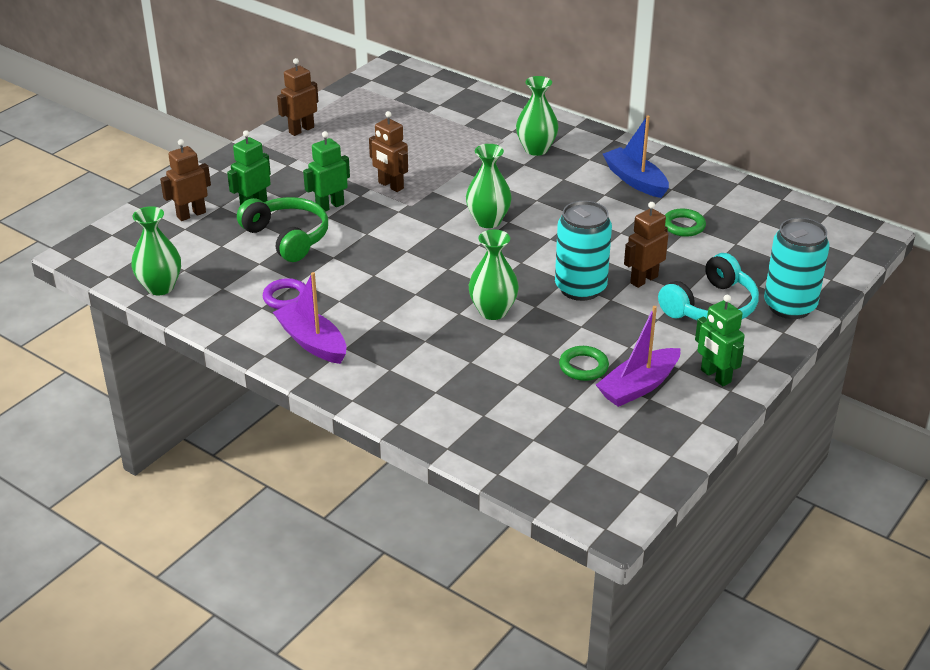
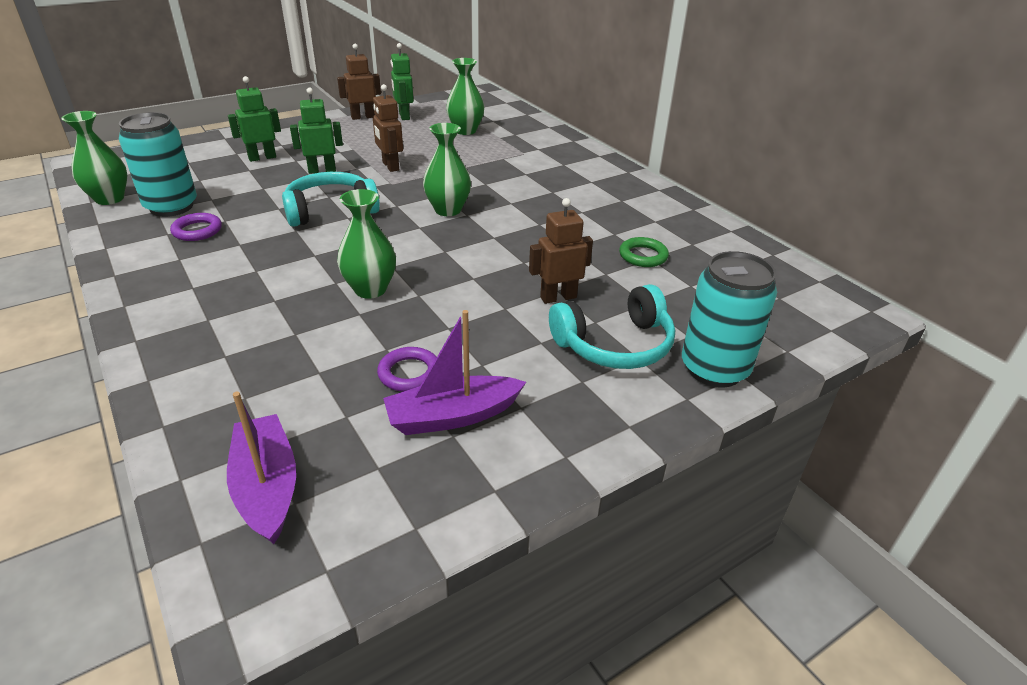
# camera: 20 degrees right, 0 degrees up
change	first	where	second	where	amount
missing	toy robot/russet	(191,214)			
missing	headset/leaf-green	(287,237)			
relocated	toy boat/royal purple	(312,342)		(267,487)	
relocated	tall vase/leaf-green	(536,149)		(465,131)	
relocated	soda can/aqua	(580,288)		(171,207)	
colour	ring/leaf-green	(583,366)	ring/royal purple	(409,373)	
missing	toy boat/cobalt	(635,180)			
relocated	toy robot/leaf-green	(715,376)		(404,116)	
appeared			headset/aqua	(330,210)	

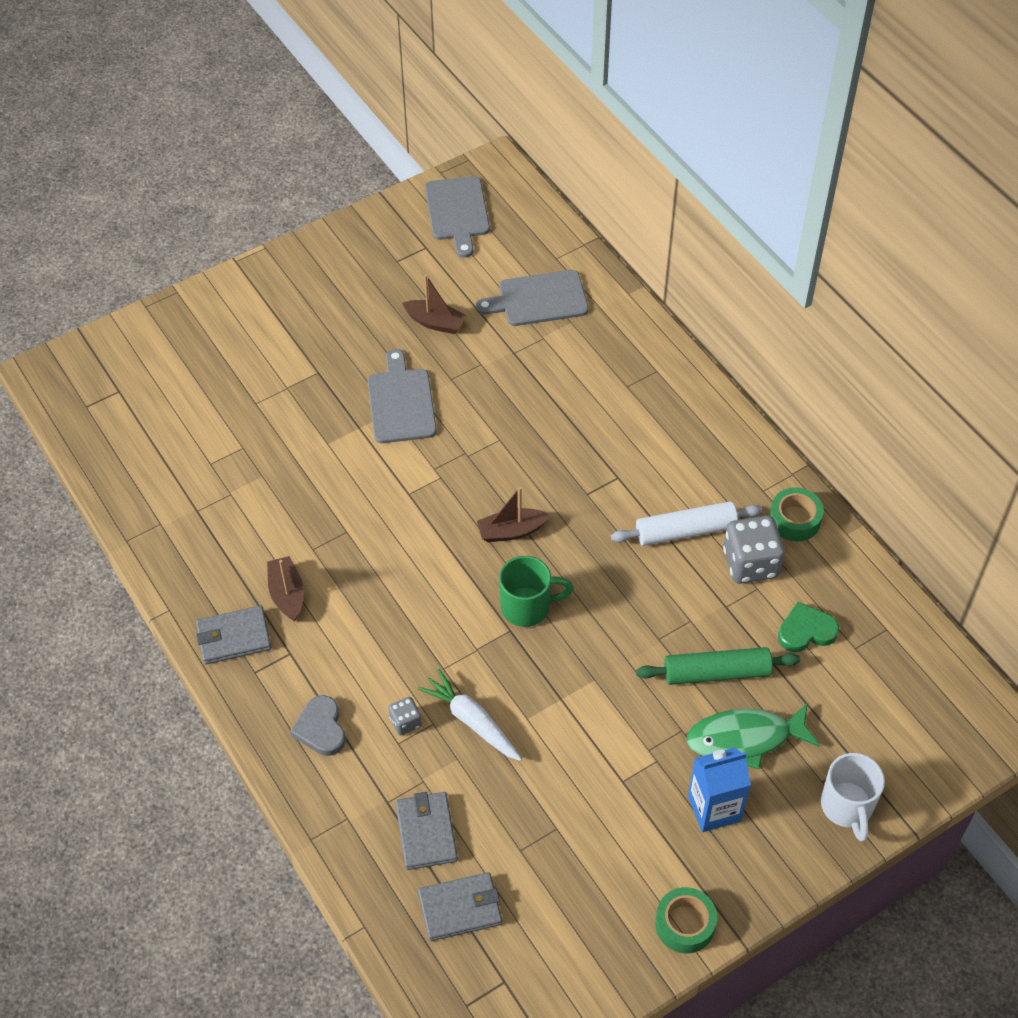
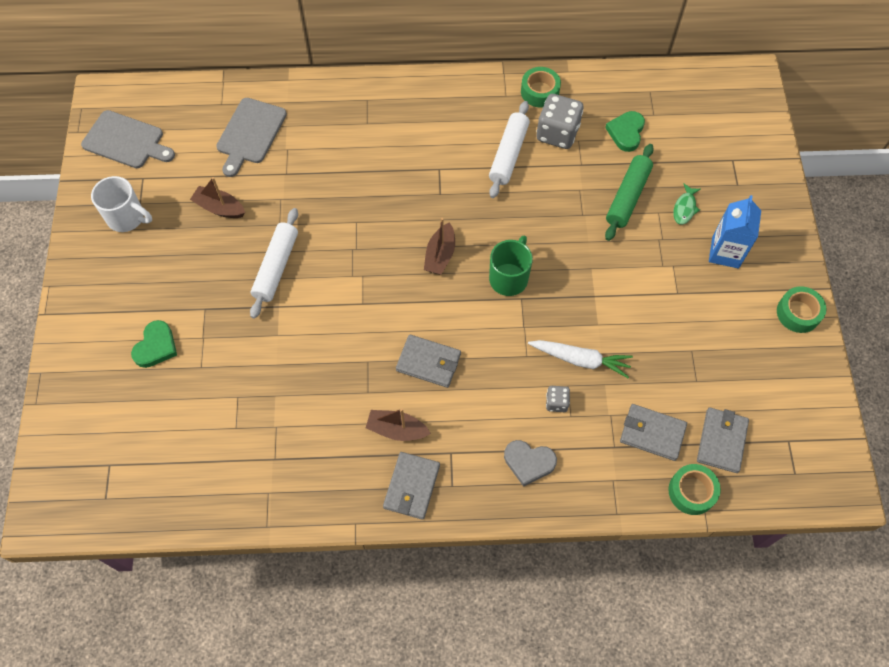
# camera: 60 degrees left, 10 degrees up
change	first	where	second	where	amount
exchanged	bread board/ash-grey	(401,402)	dough roller/snow-white	(276,267)	
spun	toy boat/russet	(435,323)		(219,208)	120 degrees counterclockwise
spun	root vegetable/snow-white	(472,721)		(580,359)	150 degrees counterclockwise
size	toy fish/leaf-green	(745,738)		(684,208)	x0.51
relocated	mug/snow-white	(847,807)		(127,218)	
appeared			love heart/leaf-green	(156,346)	
appeared			card wallet/ash-grey	(428,362)	
appeared			sticky tape/leaf-green	(692,491)	

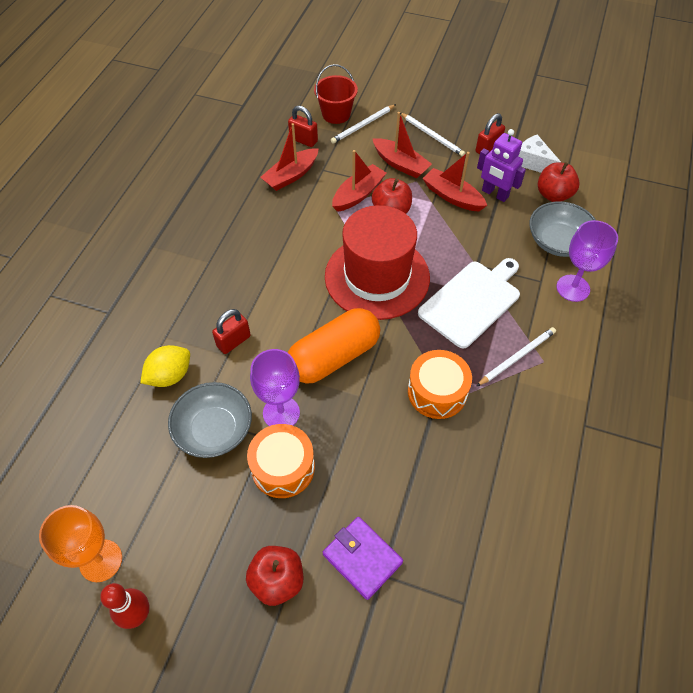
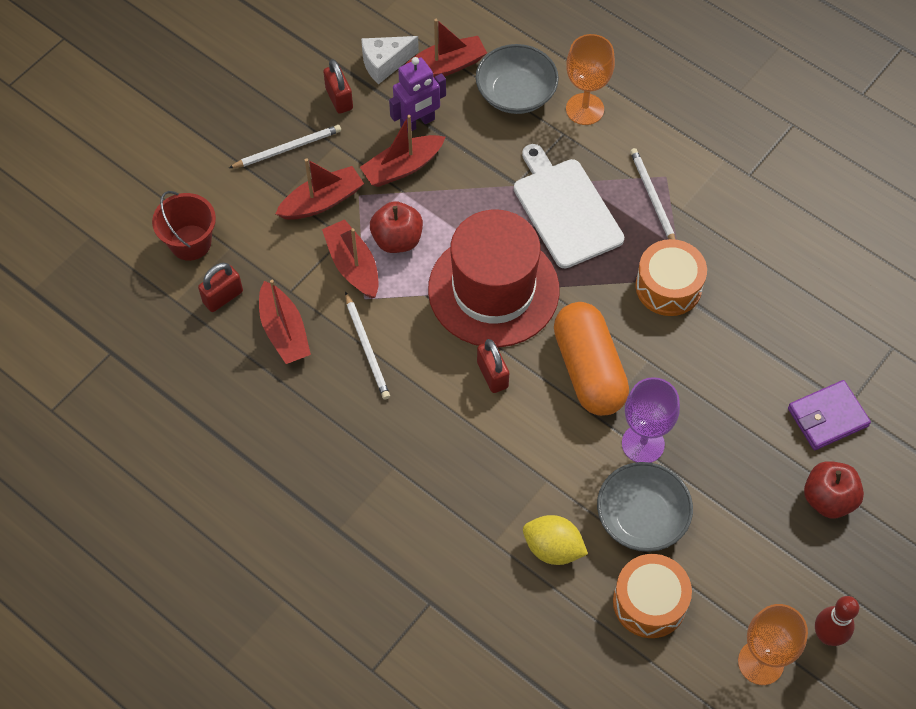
# camera: 70 degrees left, 5 degrees up
change	first	where	second	where	amount
spun	citrus fruit/yellow	(170,376)		(553,548)	45 degrees counterclockwise
relocated	small lock/crimson	(233,341)		(492,375)	
relocated	snare drum/orange	(283,467)		(649,602)	
relocated	wooden pencil/snow-white	(363,125)		(367,348)	
exchanged	apple/crimson	(553,195)	toy boat/crimson	(445,66)	
colour	goblet/royal purple	(573,288)	goblet/orange	(585,109)	

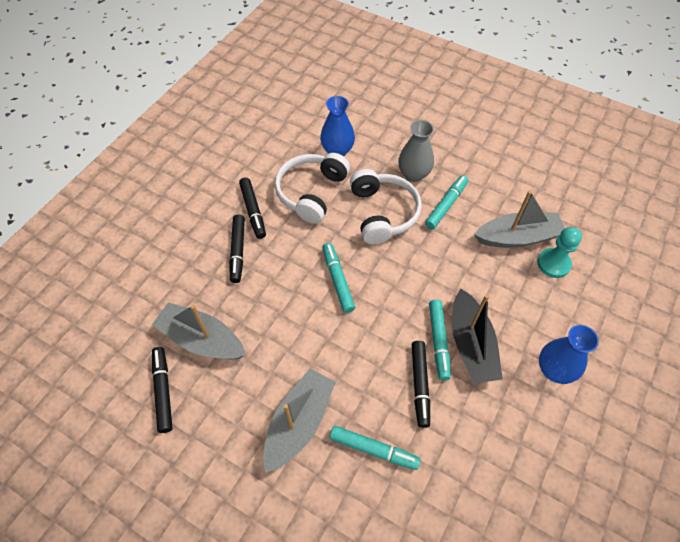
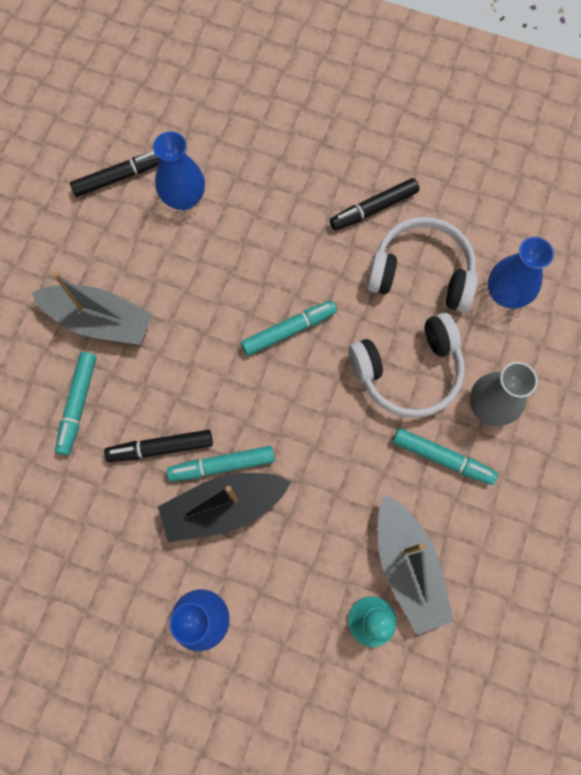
# camera: 80 degrees right, 15 degrees up
change	first	where	second	where	amount
exchanged	toy boat/ash-grey	(202,339)	tall vase/cobalt	(184,198)	
missing	marker pen/jet-black	(238,251)			

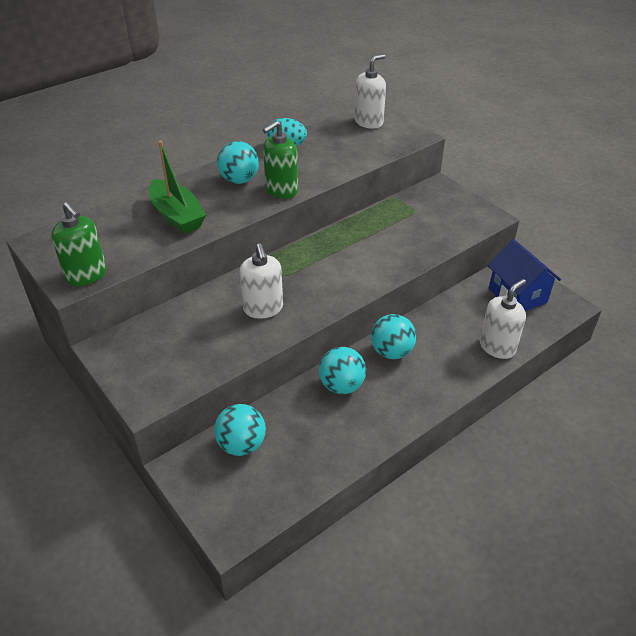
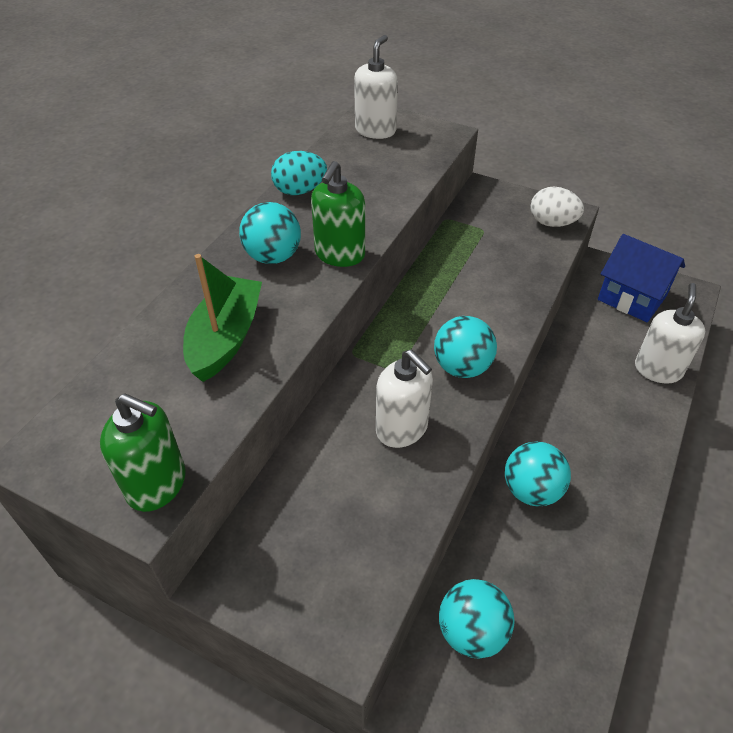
# camera: 25 degrees left, 5 degrees up
change	first	where	second	where	amount
spun	toy boat/leaf-green	(177,216)		(225,338)	105 degrees counterclockwise
relocated	play ball/aqua	(391,352)		(462,367)	
appeared			toy egg/snow-white	(552,223)	

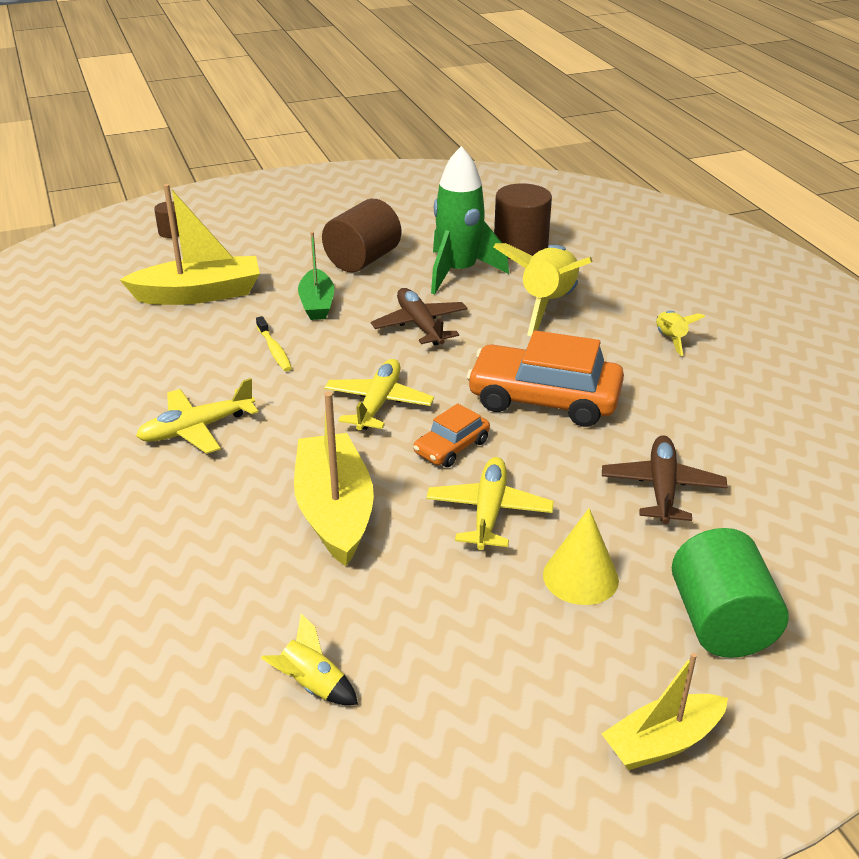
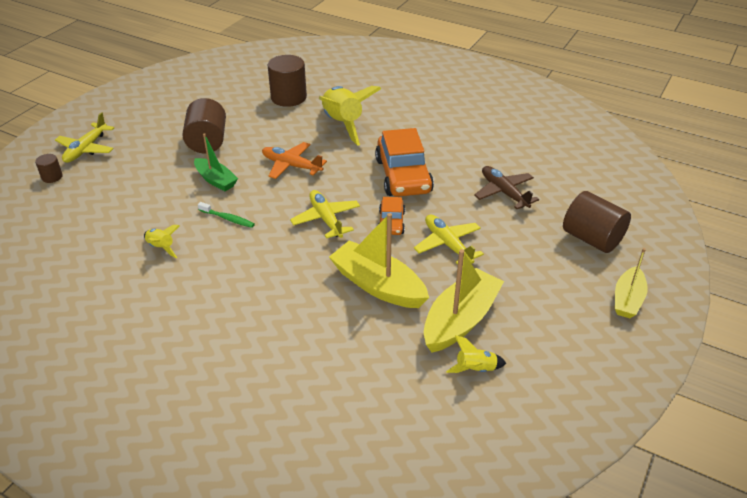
# camera: 40 degrees left, 5 degrees up
change	first	where	second	where	amount
relocated	toy boat/yellow	(199,294)		(460,320)	
relocated	toy plane/yellow	(196,429)		(86,149)	
colour	toothbrush/yellow	(274,350)	toothbrush/leaf-green	(228,219)	
colour	toy plane/russet	(420,325)	toy plane/orange	(291,166)	
missing	toy rocket/leaf-green	(458,272)			
spun	automobile/orange	(544,399)		(403,176)	75 degrees counterclockwise
missing	solid cone/yellow	(580,577)			
relocated	toy rocket/yellow	(670,339)		(161,247)	
colour	solid cylinder/leaf-green	(720,622)	solid cylinder/russet	(592,239)	

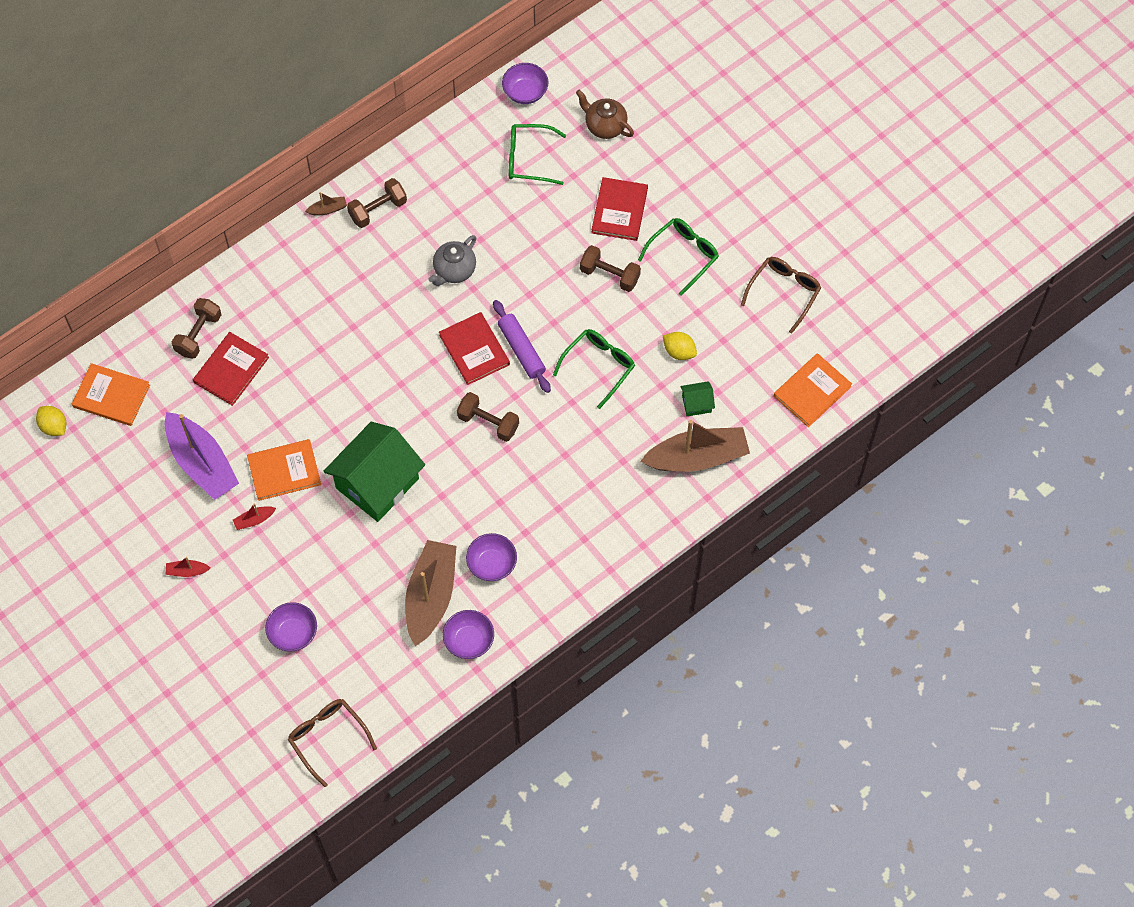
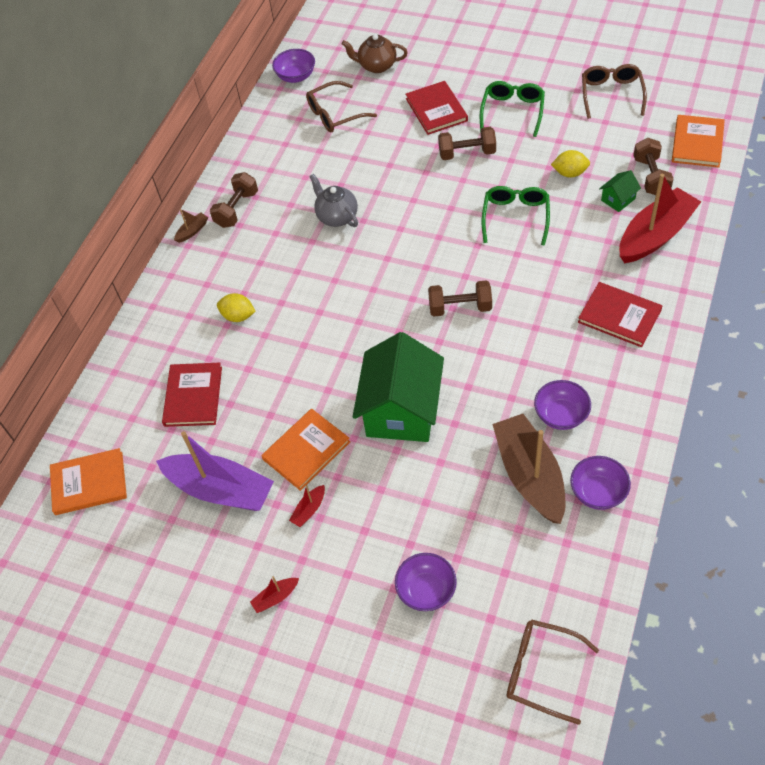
# camera: 25 degrees left, 10 degrees down
change	first	where	second	where	amount
relocated	citrus fruit/yellow	(54,426)		(238,316)	
relocated	dumbbell/russet	(198,334)		(651,176)	
spun	teapot/ash-grey	(454,270)		(336,216)	135 degrees clockwise
relocated	book/crimson	(474,350)		(619,316)	
missing	dough roller/royal purple	(521,350)			
colour	spectacles/leaf-green	(528,159)	spectacles/russet	(334,114)	
colour	toy boat/russet	(697,457)	toy boat/crimson	(655,235)	

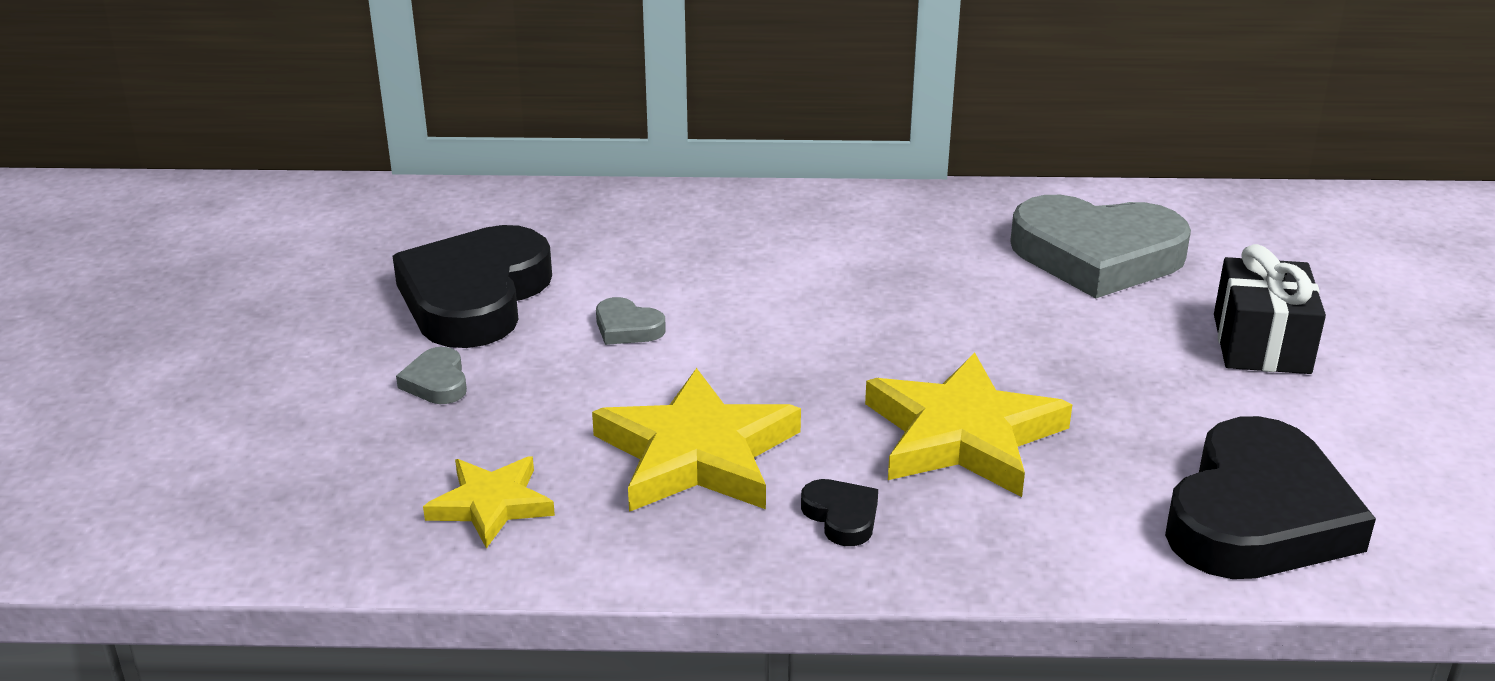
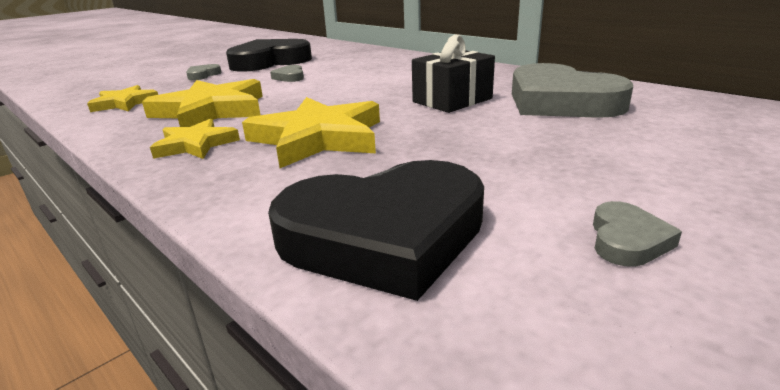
# camera: 45 degrees right, 5 degrees down
change	first	where	second	where	amount
exchanged	love heart/jet-black	(841,516)	star shape/yellow	(196,144)	
relocated	present/jet-black	(1261,344)		(452,100)	
appeared			love heart/ash-grey	(627,240)	

